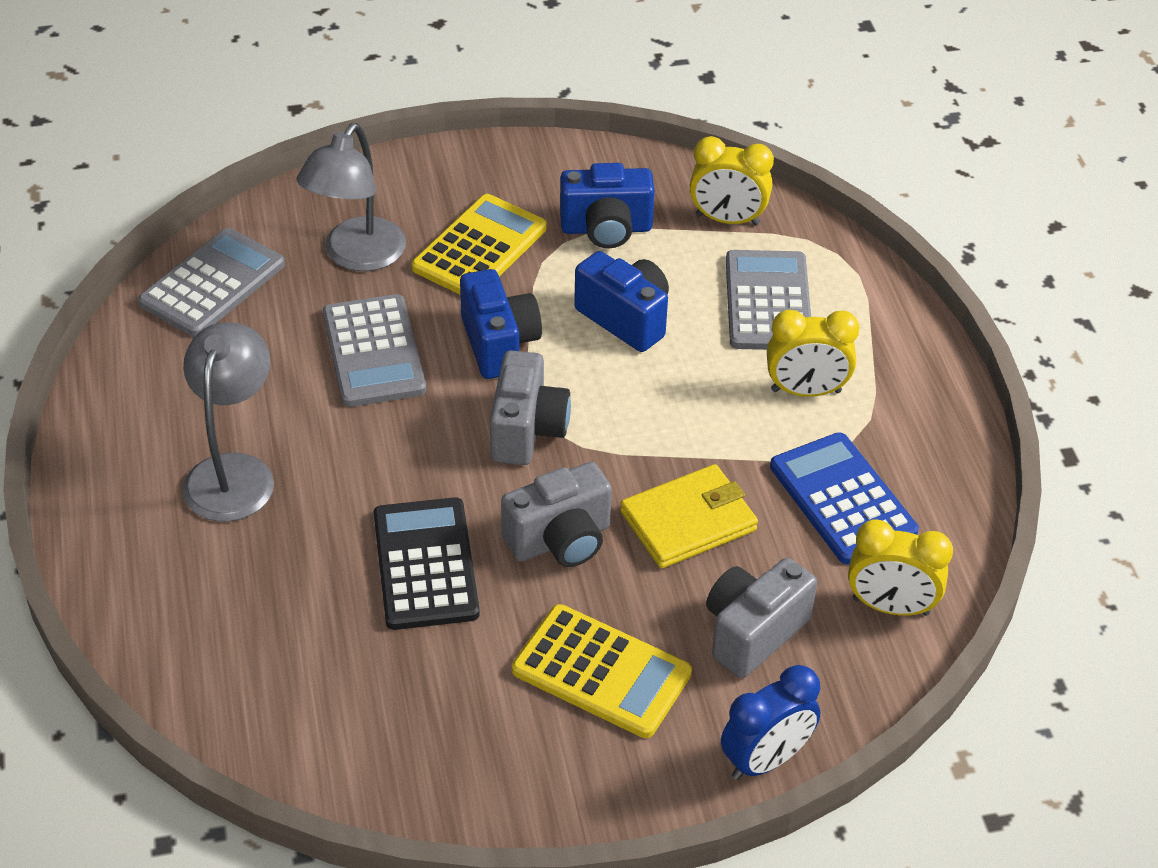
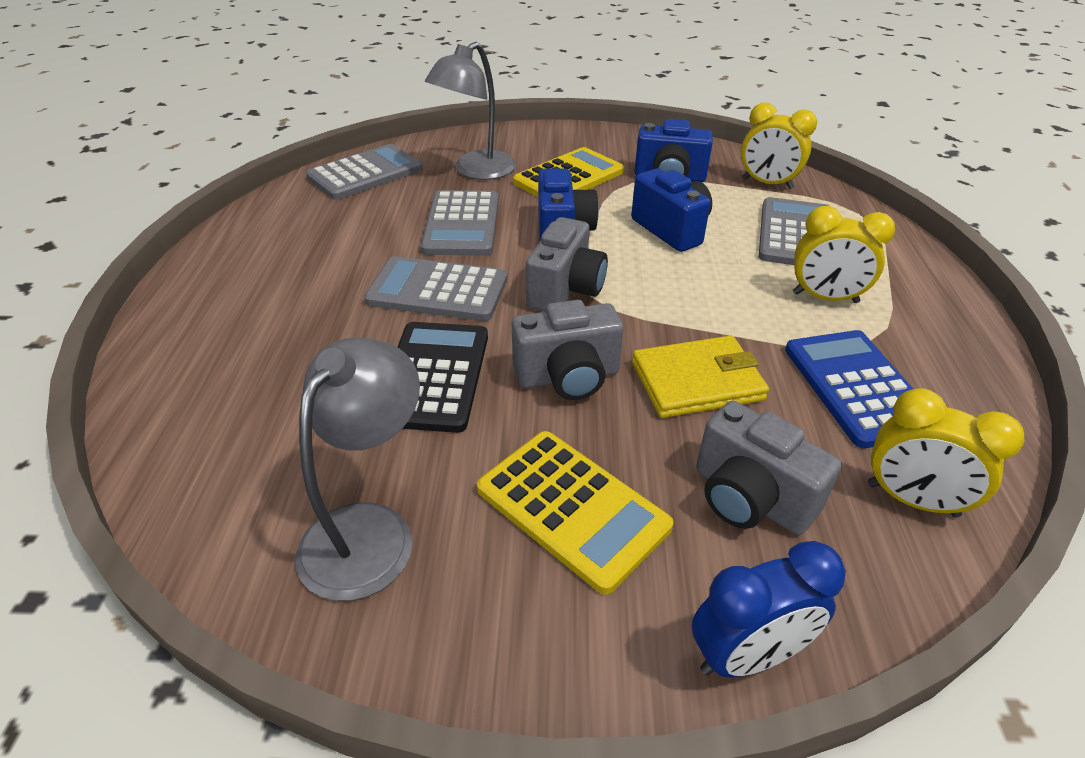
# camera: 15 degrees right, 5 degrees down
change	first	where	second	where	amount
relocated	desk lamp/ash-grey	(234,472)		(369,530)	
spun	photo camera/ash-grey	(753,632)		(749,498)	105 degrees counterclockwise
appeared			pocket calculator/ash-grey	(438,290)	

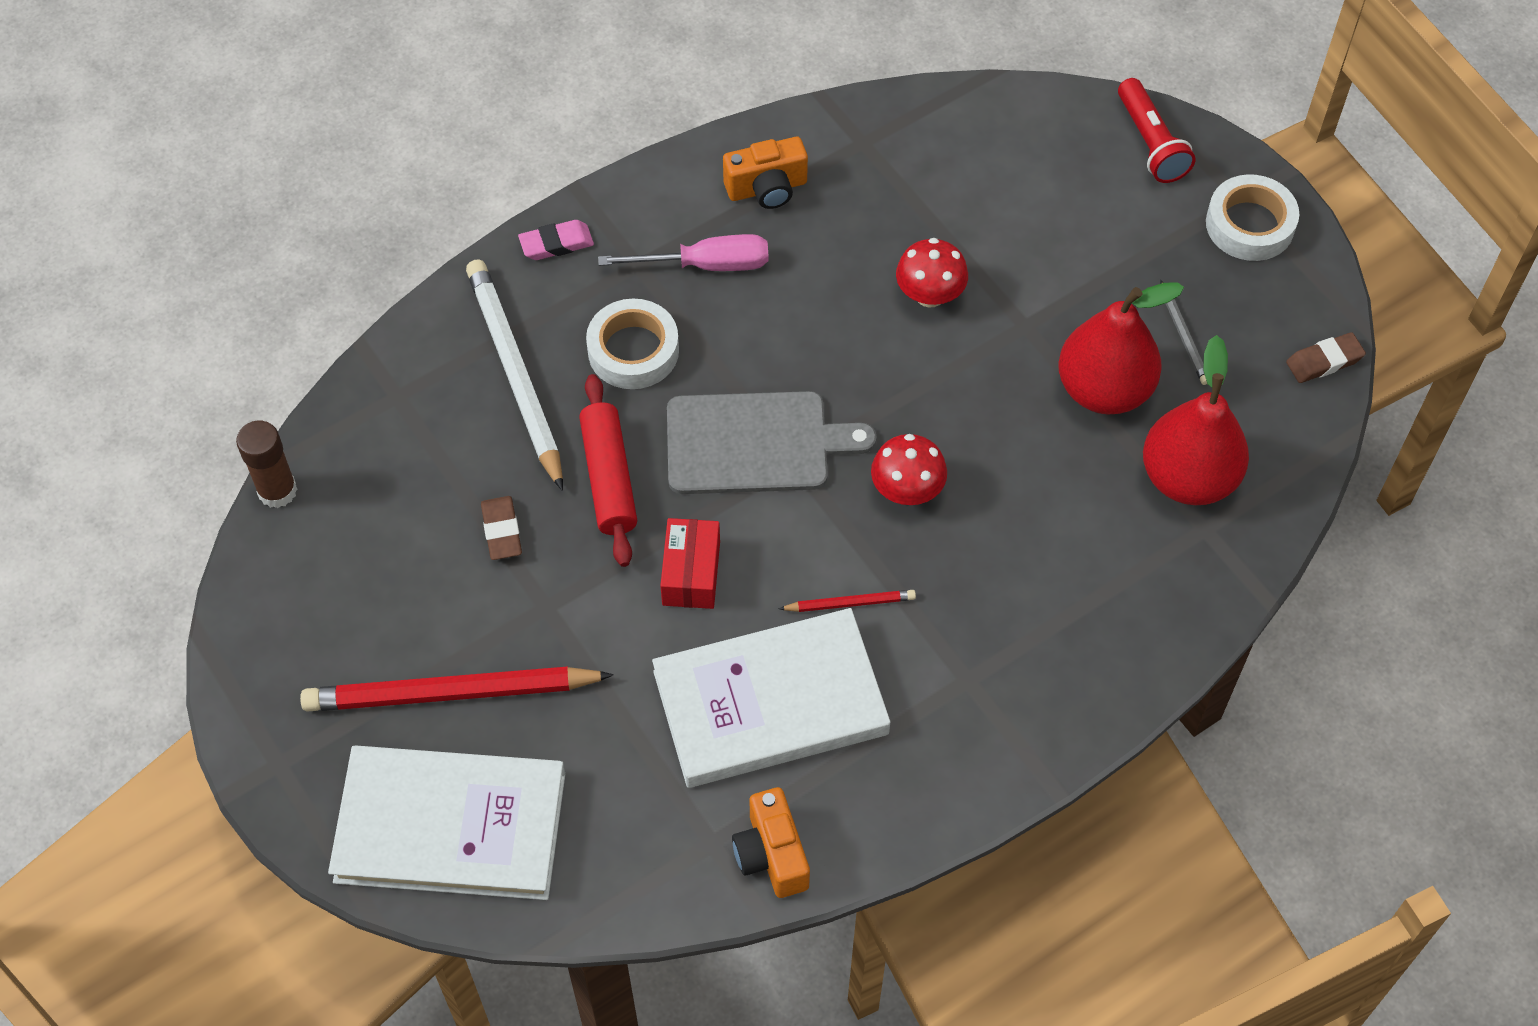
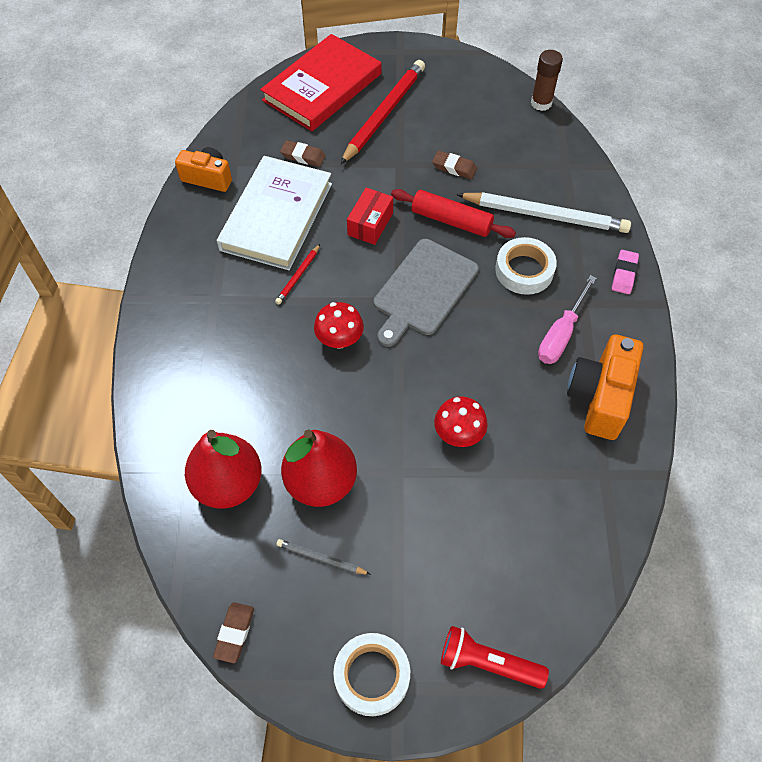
# camera: 125 degrees right, 0 degrees up
change	first	where	second	where	amount
colour	book/snow-white	(450,827)	book/crimson	(322,87)	
spun	package/crimson	(691,573)		(370,224)	75 degrees clockwise
size	photo camera/orange	(767,188)		(600,397)	x1.53
appeared			eraser/russet	(303,156)	

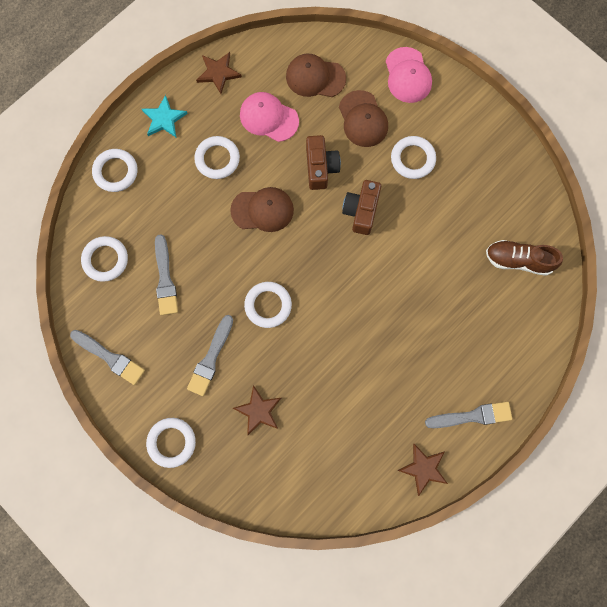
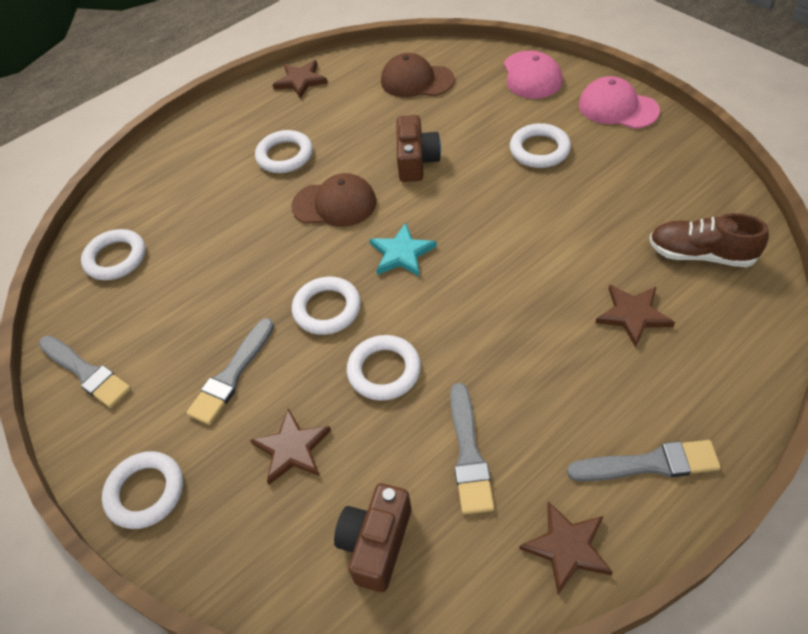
# camera: 10 degrees right, 25 degrees down
change	first	where	second	where	amount
relocated	ring/snow-white	(116,172)		(384,371)	
relocated	star shape/aqua	(164,119)		(402,253)	
relocated	brush/ash-grey	(165,279)		(468,453)	
relocated	cap/pink	(268,118)		(617,108)	
missing	cap/russet	(363,119)			
relocated	photo camera/russet	(361,211)		(376,543)	
appeared			star shape/russet	(633,315)	

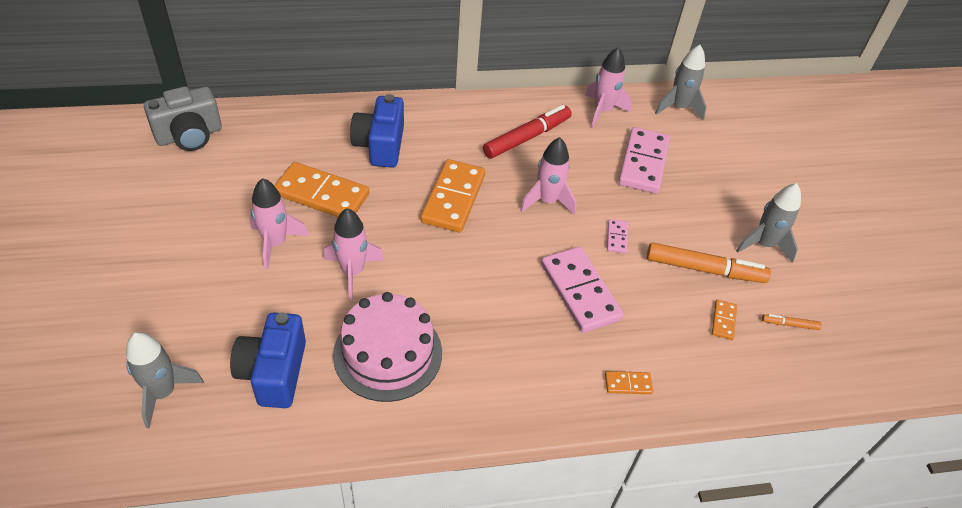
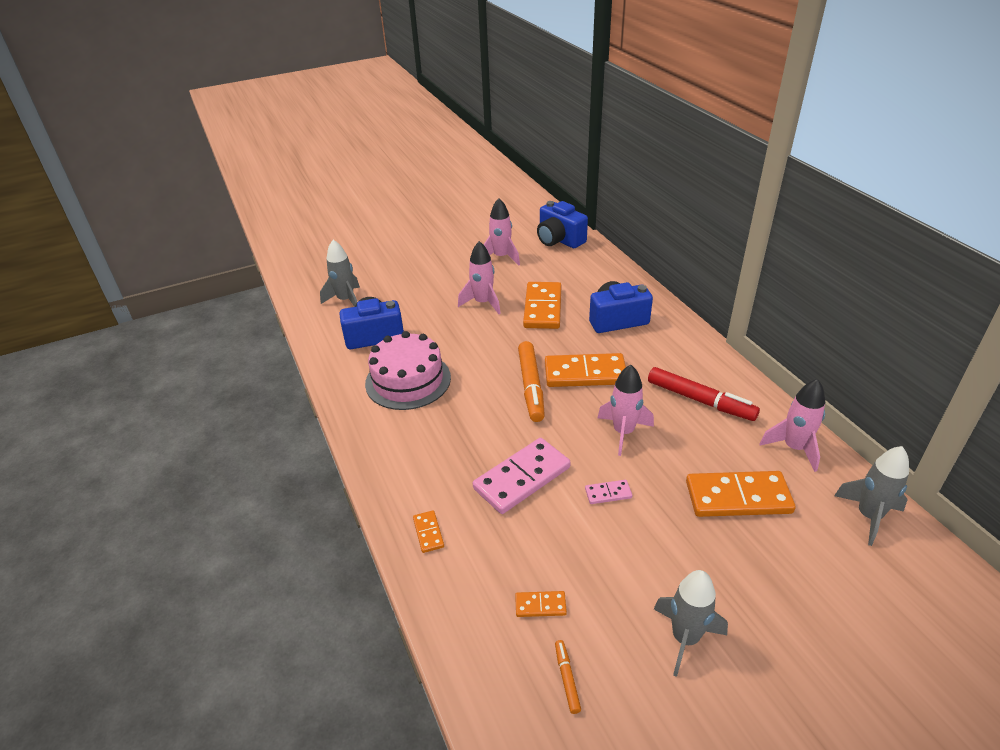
# camera: 80 degrees right, 10 degrees down
change	first	where	second	where	amount
colour	photo camera/ash-grey	(189,135)	photo camera/cobalt	(559,240)	
relocated	toy rocket/pink	(353,272)		(501,257)	
colour	domino tile/pink	(643,163)	domino tile/orange	(738,497)	
relocated	marker pen/orange	(704,269)		(531,386)	

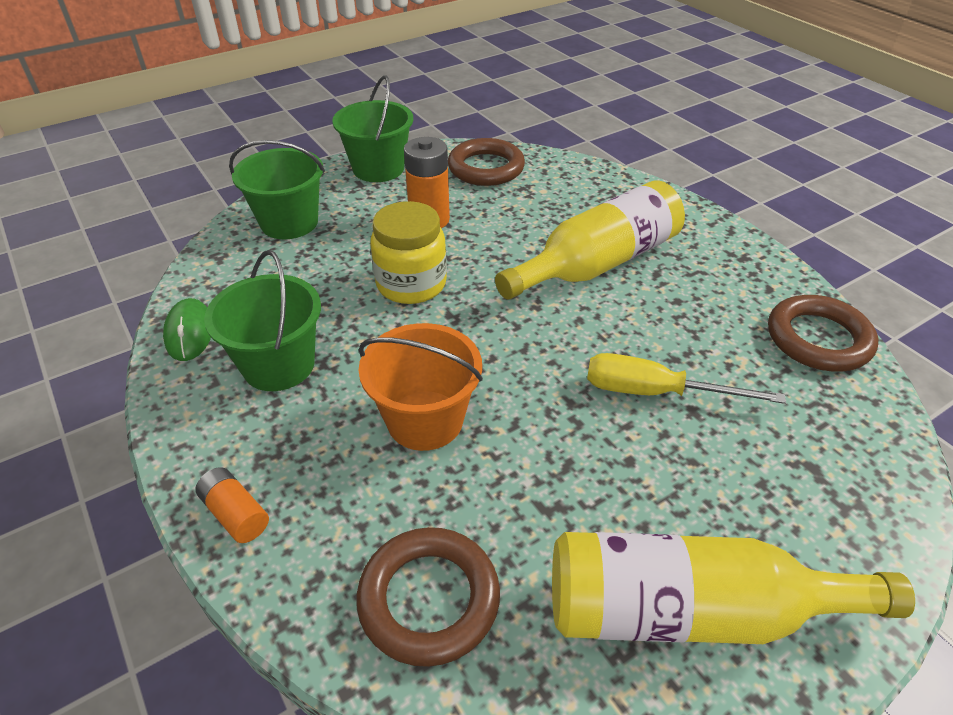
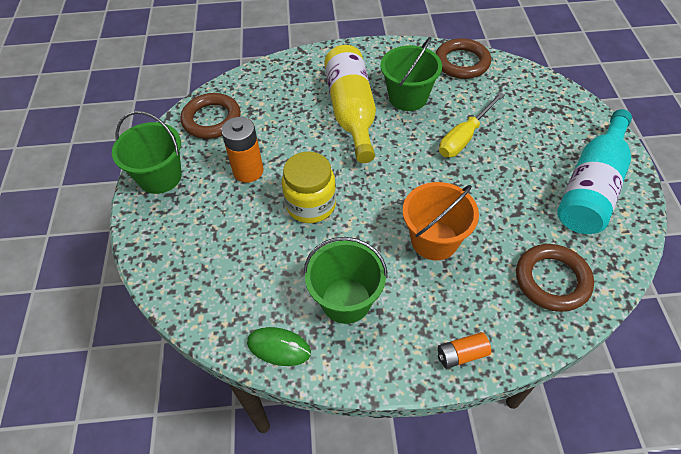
# camera: 60 degrees left, 10 degrees up
change	first	where	second	where	amount
relocated	pail/leaf-green	(289,222)		(408,97)	
colour	bottle/yellow	(690,610)	bottle/aqua	(591,187)	

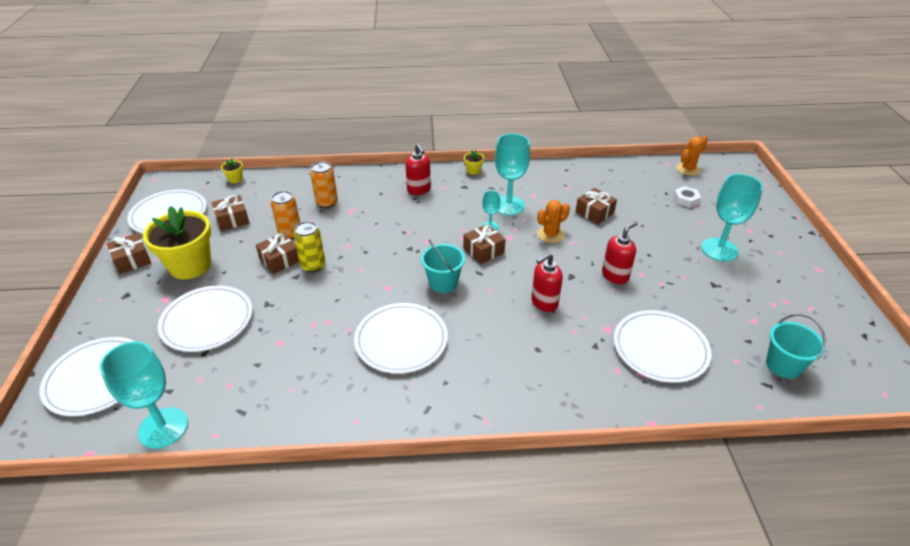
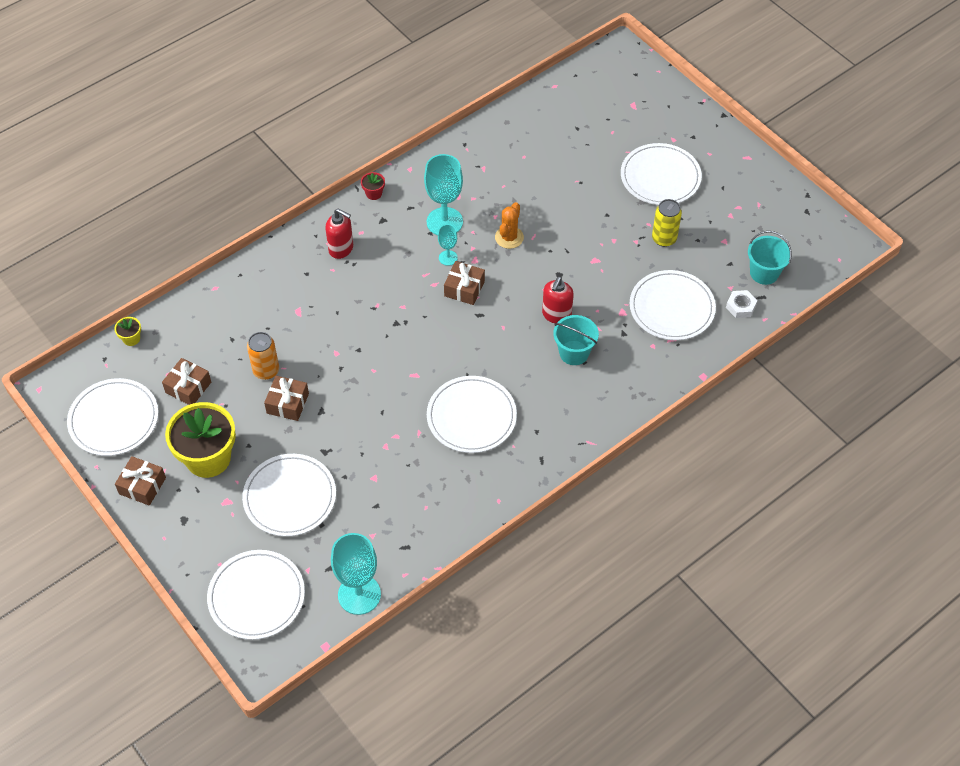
# camera: 35 degrees left, 15 degrees up
change	first	where	second	where	amount
relocated	soda can/yellow	(313,265)		(664,238)	
missing	soda can/orange	(327,203)			
relocated	pail/aqua	(443,283)		(574,353)	
colour	flower pot/yellow	(473,170)	flower pot/crimson	(374,193)	
missing	present/russet	(594,212)			
missing	soap dispenser/crimson	(615,275)			
relocated	hexagon nut/snow-white	(686,200)		(740,306)	
missing	prickly plant/orange	(688,169)			
exchanged	goblet/aqua	(719,249)	flat dish/snow-white	(660,177)	

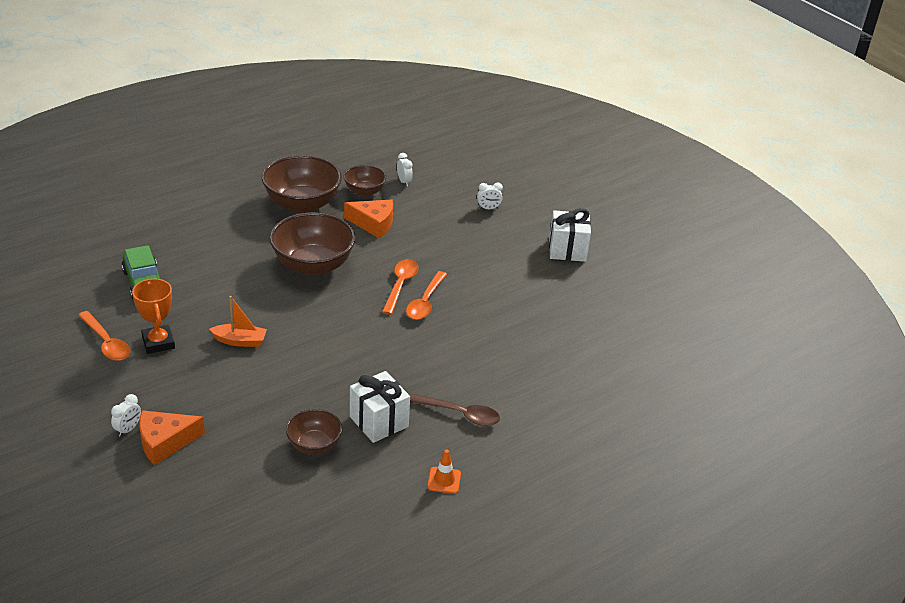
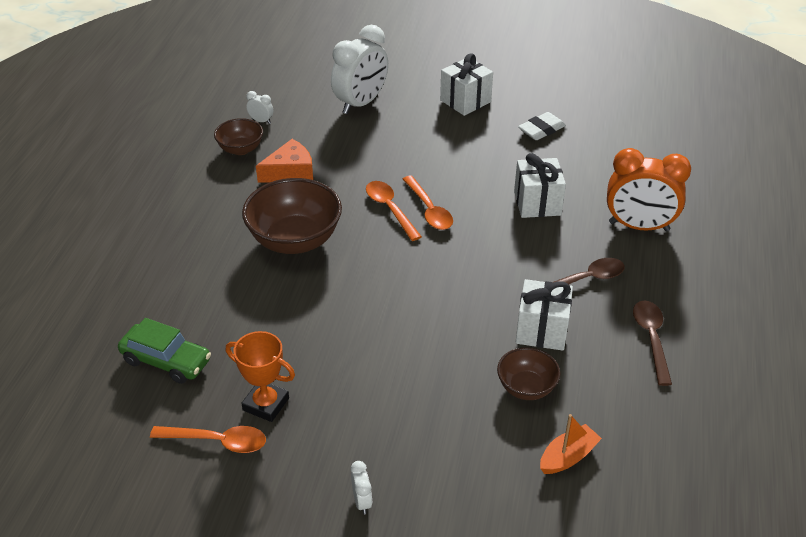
# camera: 40 degrees left, 5 degrees up
change	first	where	second	where	amount
missing	cheese/orange	(165,442)			
relocated	toy boat/orange	(240,341)		(568,457)	
missing	deep dish/russet	(302,204)			
exchanged	road cone/orange	(444,480)	teaspoon/russet	(651,339)	
size	alarm clock/snow-white	(488,208)		(361,103)	x2.44
appeared			present/snow-white	(537,203)	
appeared			eraser/snow-white	(541,130)	
appeared			alarm clock/orange	(639,226)	

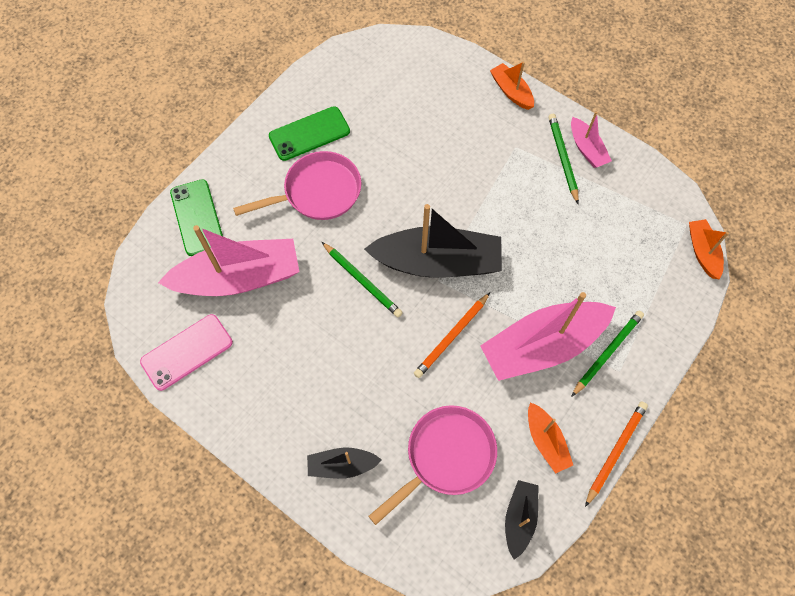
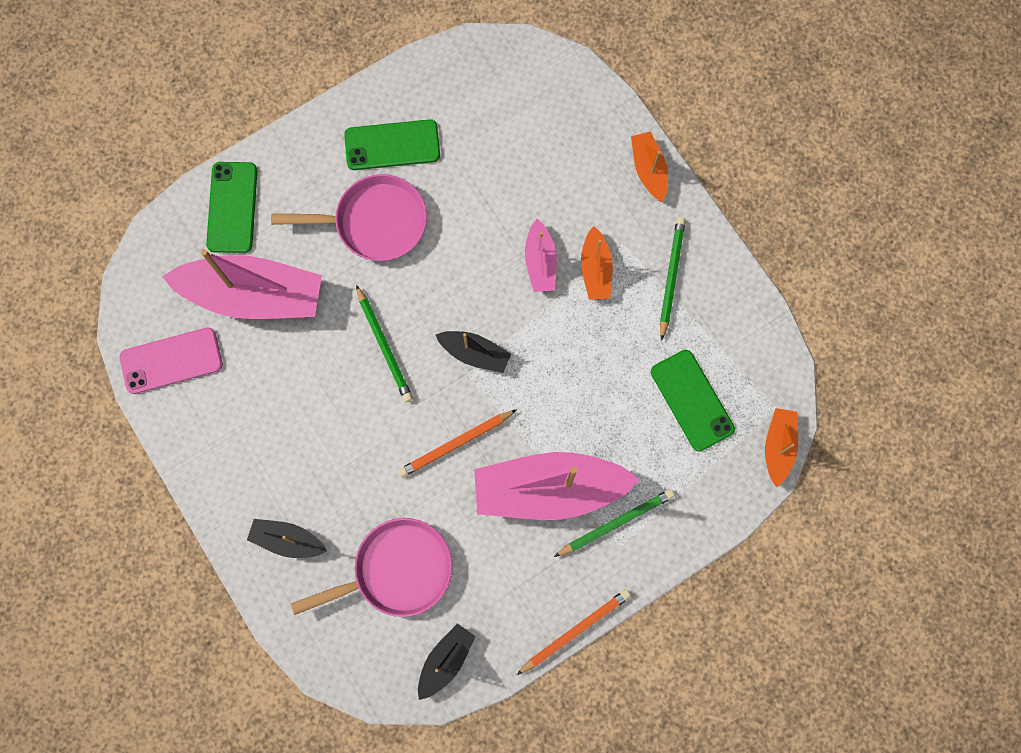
# camera: 20 degrees right, 10 degrees up
change	first	where	second	where	amount
size	toy boat/jet-black	(437,262)		(474,353)	x0.49
relocated	toy boat/orange	(546,441)		(595,269)	
relocated	toy boat/pink	(586,149)		(540,262)	
appeared			phone/leaf-green	(692,400)	

